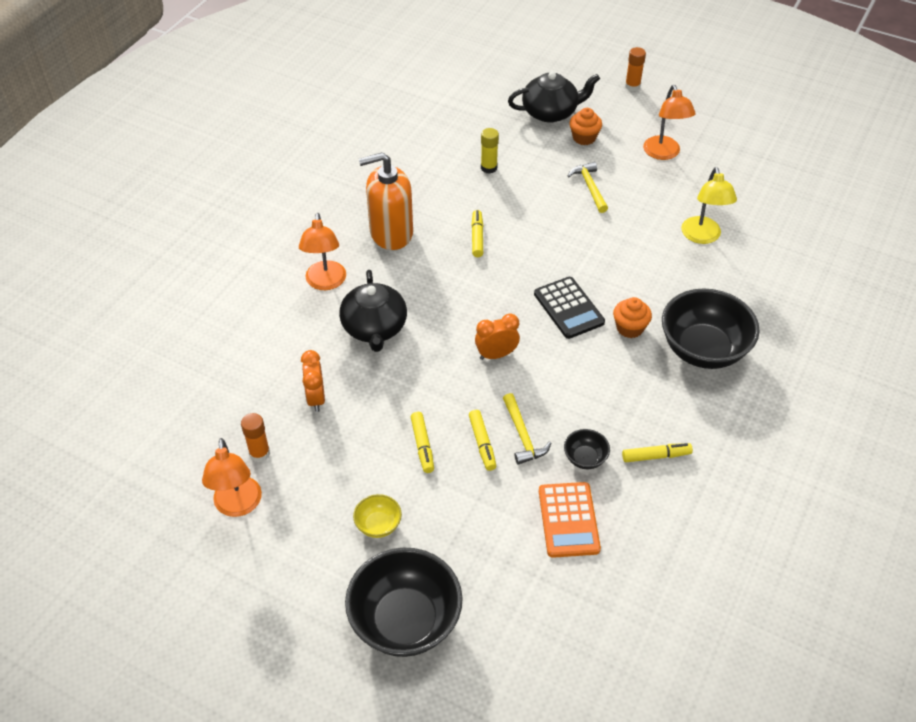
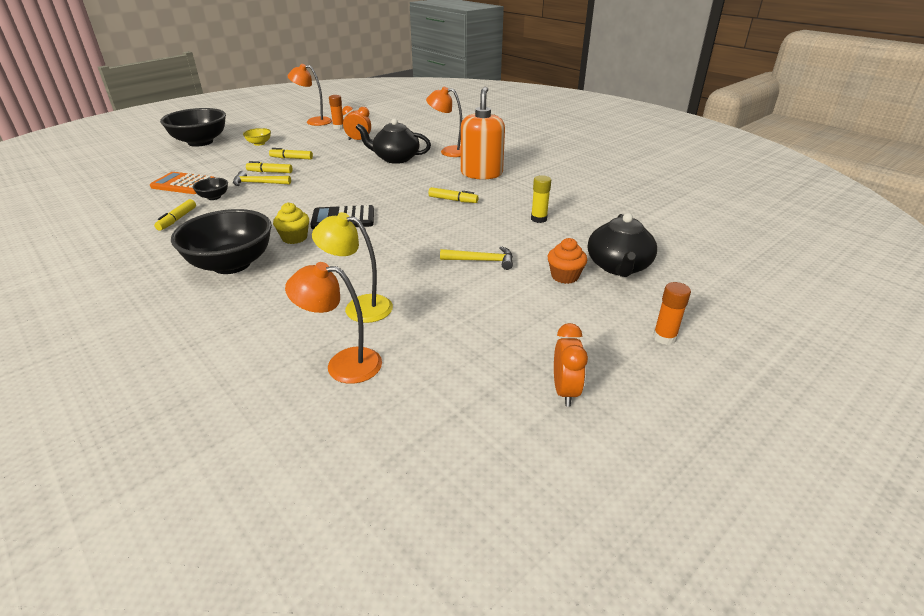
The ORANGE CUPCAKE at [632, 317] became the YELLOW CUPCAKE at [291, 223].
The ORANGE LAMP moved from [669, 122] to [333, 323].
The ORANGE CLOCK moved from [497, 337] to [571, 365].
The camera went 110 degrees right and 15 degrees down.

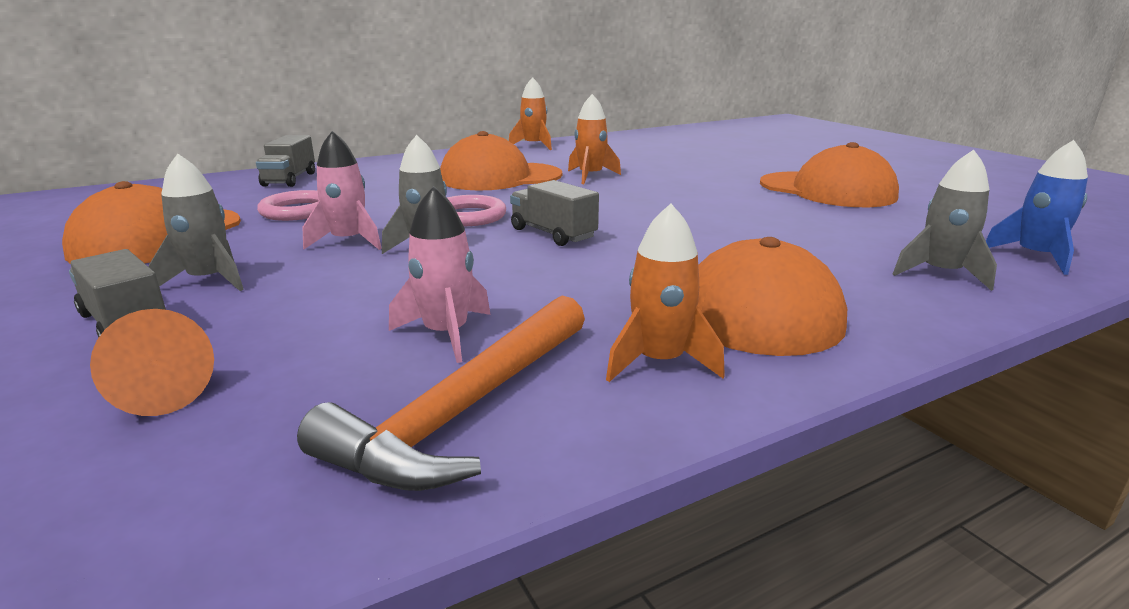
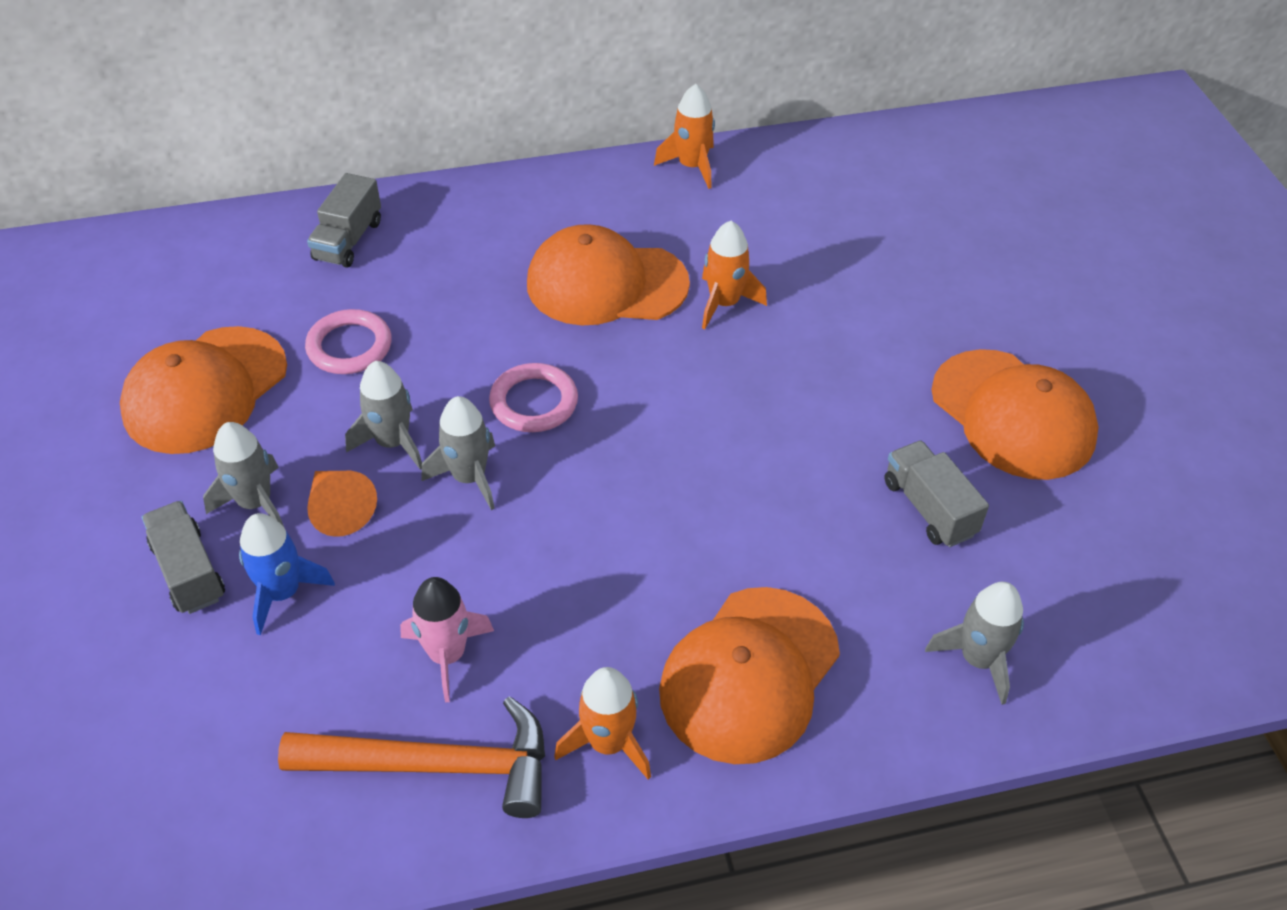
The BLUE ROCKET moved from [1037, 207] to [287, 574].
The ORANGE HAMMER at [441, 393] turned 135 degrees counterclockwise.
The ORANGE CONE moved from [152, 362] to [342, 504].
The PINK ROCKET at [342, 190] became the GREY ROCKET at [383, 415].
The GREY TRUCK moved from [554, 213] to [936, 493].
The camera went 15 degrees right and 25 degrees up.

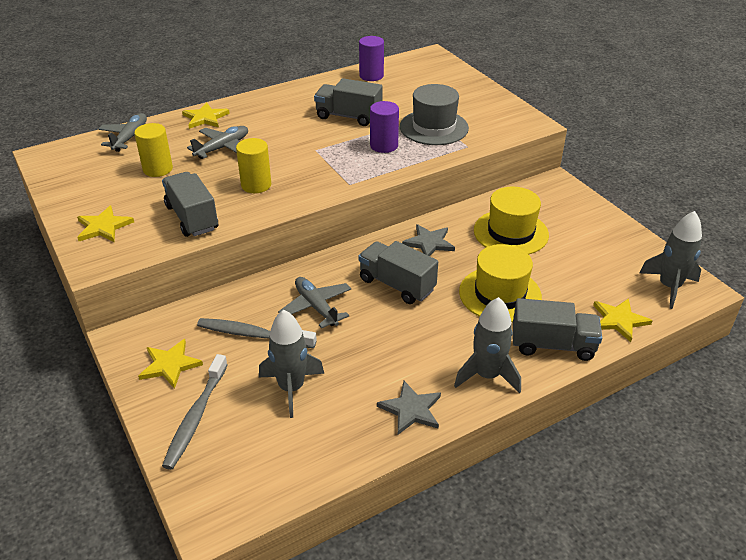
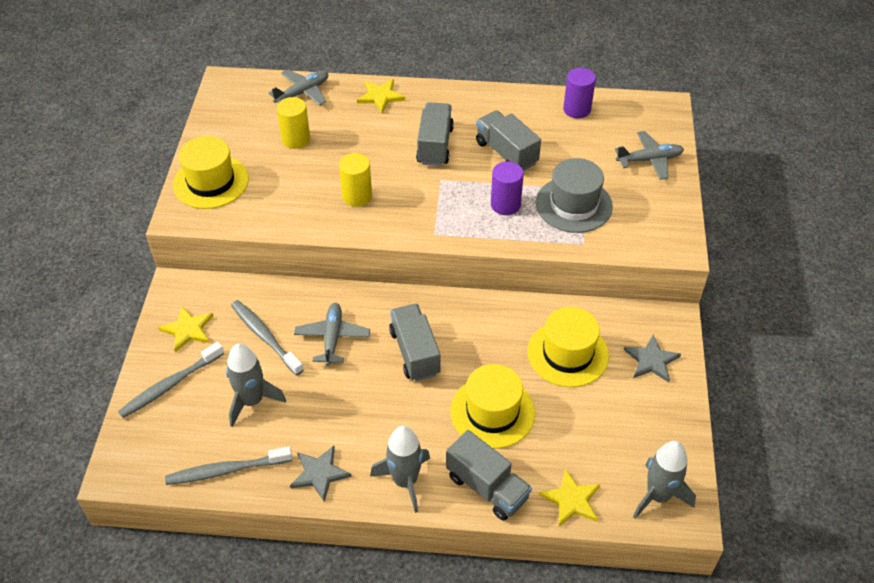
The GREY TOOTHBRUSH at [228, 466] appeared.
The YELLOW STAR at [105, 223] was replaced by the YELLOW HAT at [211, 172].
The GREY TRUCK moved from [190, 204] to [435, 134].
The GREY PLANE moved from [217, 142] to [649, 155].
The GREY STAR moved from [428, 240] to [652, 358].
The camera went 35 degrees right and 10 degrees up.

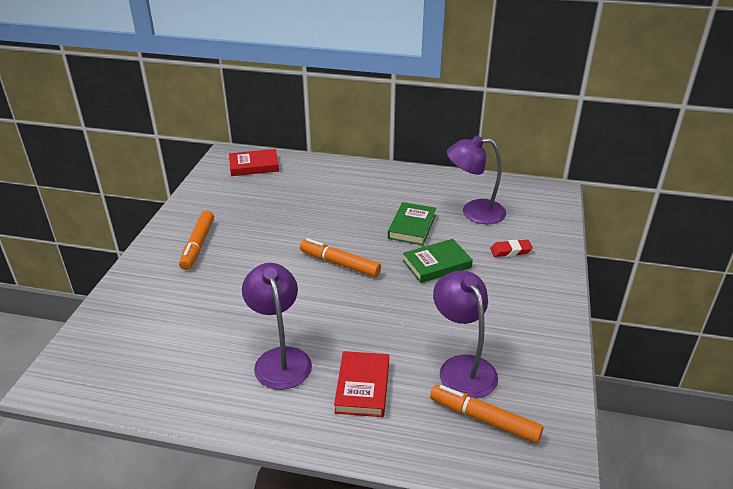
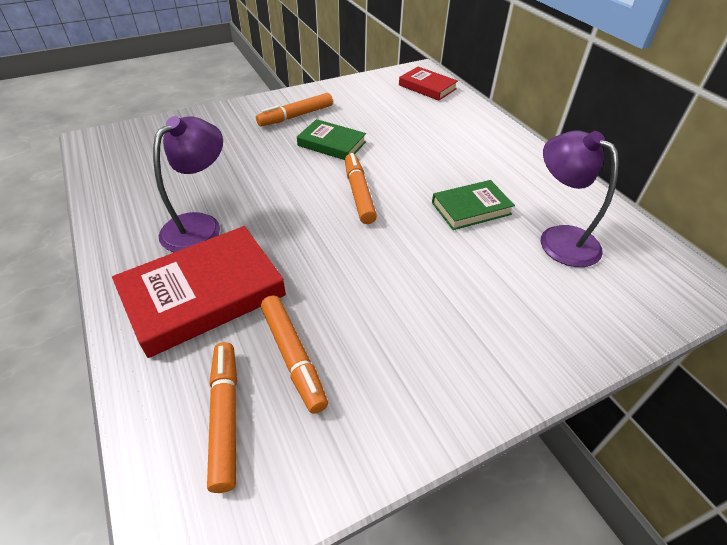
The RED BOOK at [361, 384] changed to 1.71 times the size.
The PURPLE LAMP at [465, 334] was replaced by the ORANGE MARKER at [294, 354].
The GREEN BOOK moved from [438, 261] to [331, 139].
The RED ERASER at [511, 248] disappeared.
The camera went 50 degrees right and 10 degrees up.

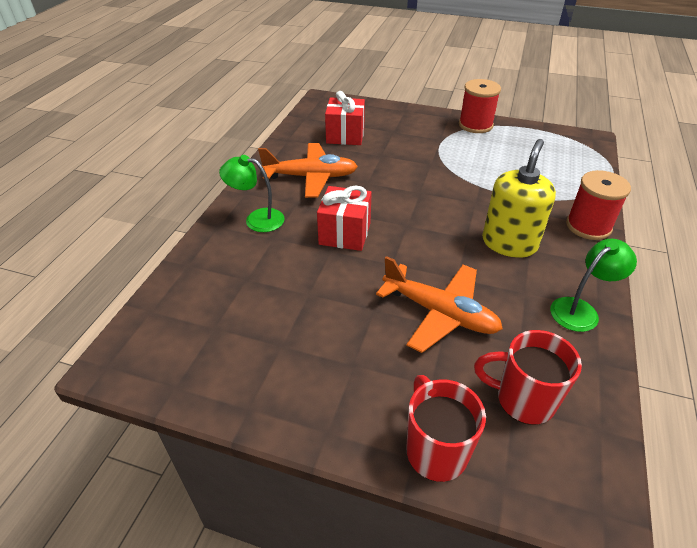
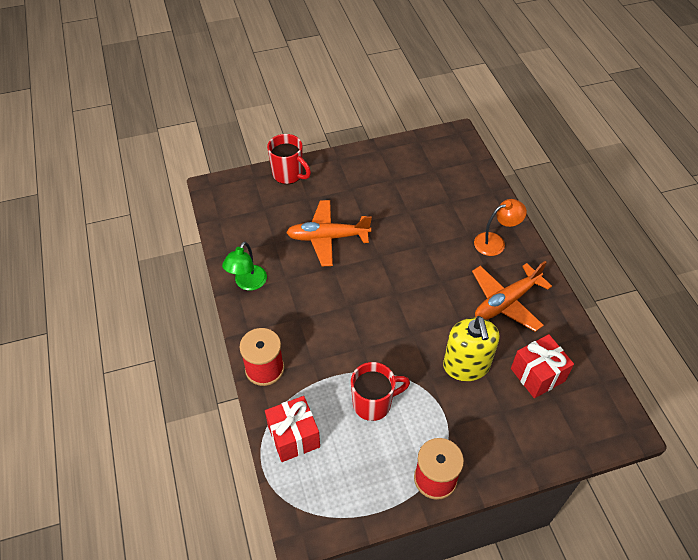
The RED GIFT moved from [344, 218] to [292, 429].
The RED MUG moved from [528, 377] to [380, 391].
The YELLOW SOAP DISPENSER moved from [519, 198] to [471, 348].
The GREEN LAMP at [252, 193] became the ORANGE LAMP at [500, 227].
The camera went 145 degrees right and 10 degrees up.

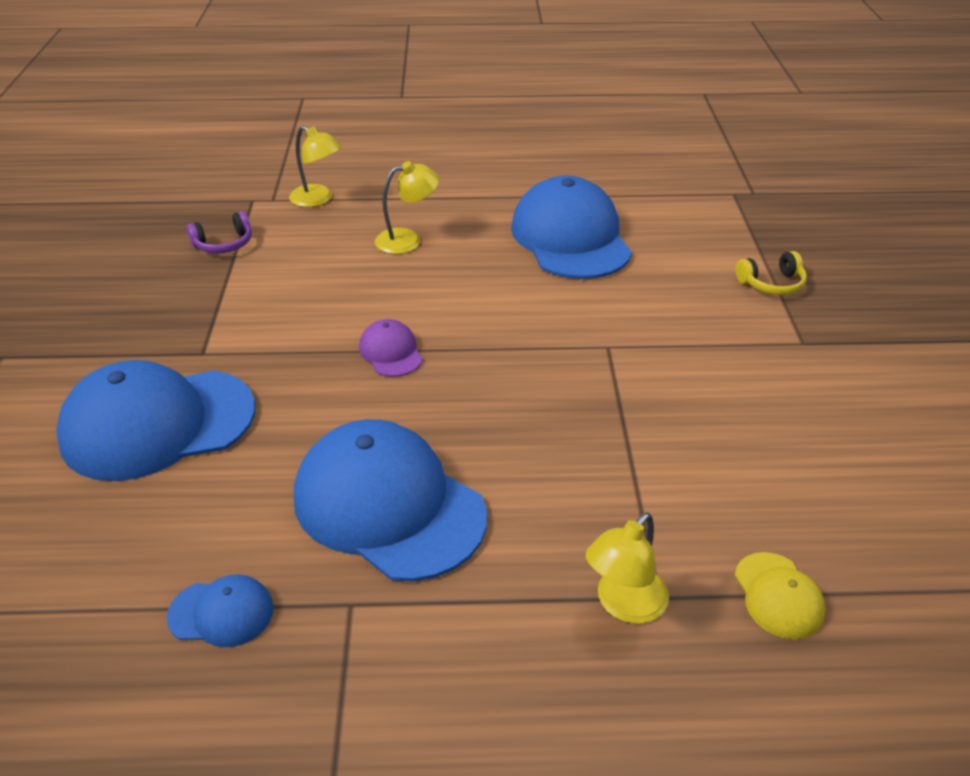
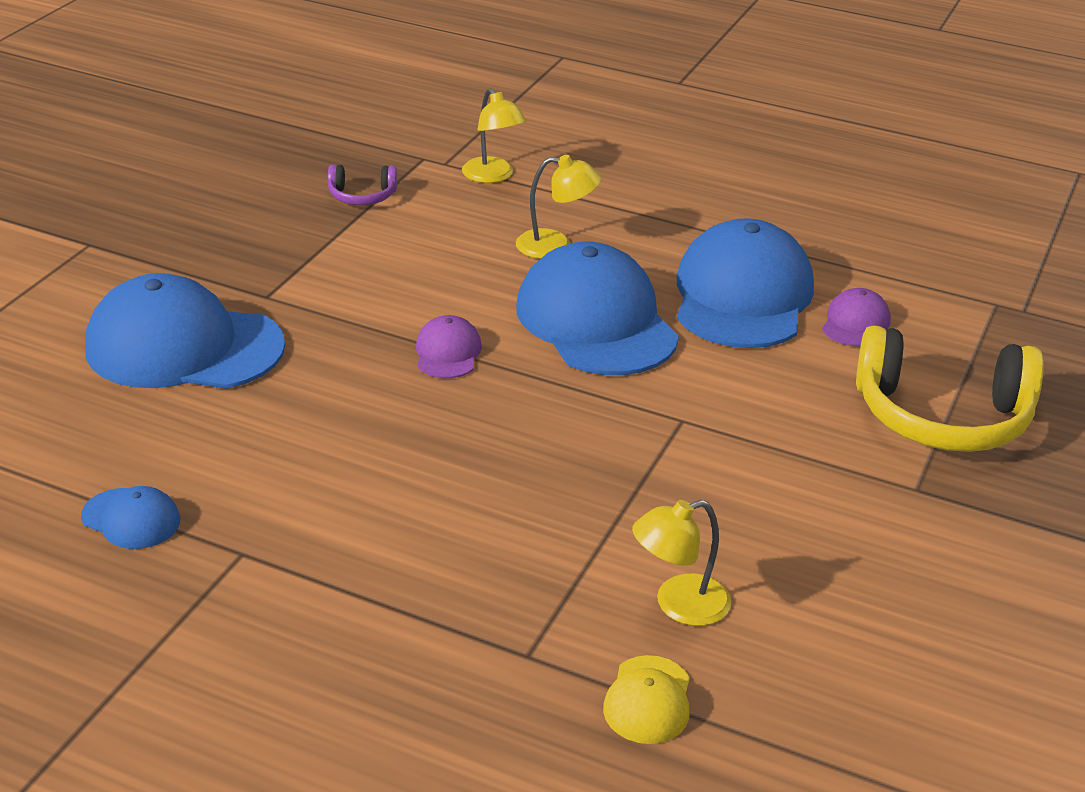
The BLUE CAP moved from [390, 500] to [597, 308].
The YELLOW LAMP moved from [627, 568] to [682, 563].
The PURPLE CAP at [856, 317] appeared.
The YELLOW HEADPHONES at [771, 273] changed to 2.15 times the size.
The camera went 25 degrees right and 5 degrees down.

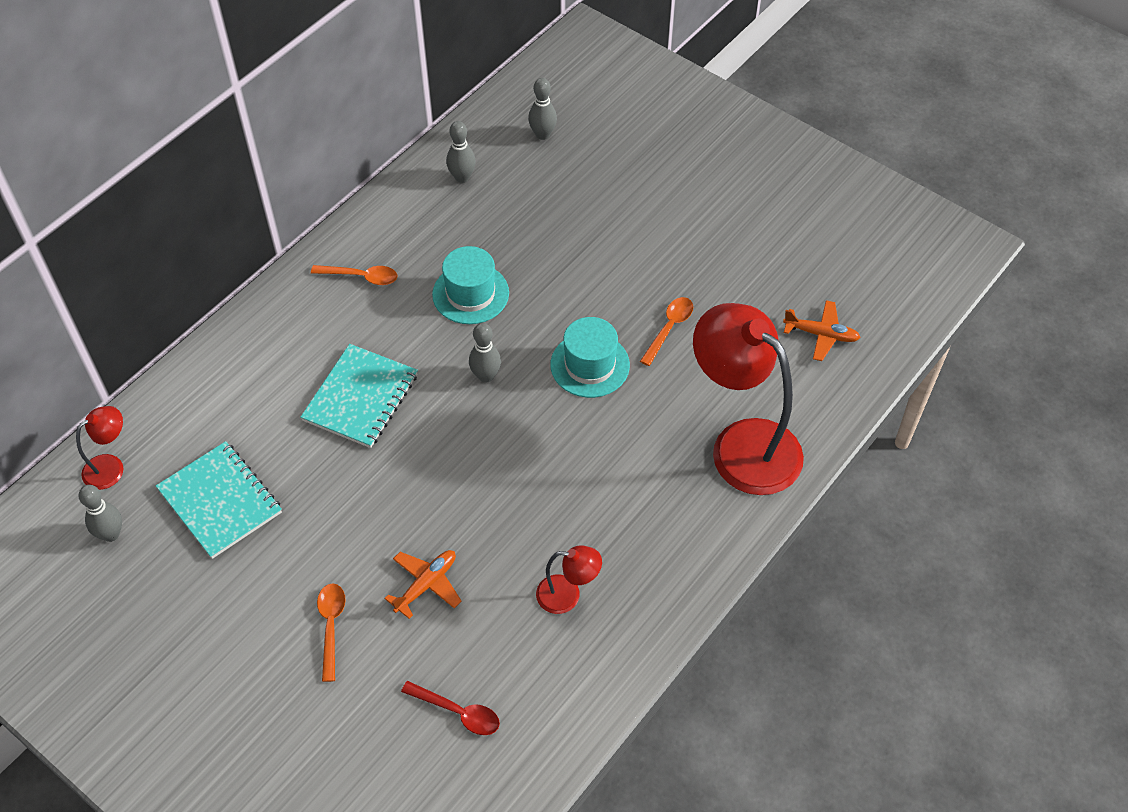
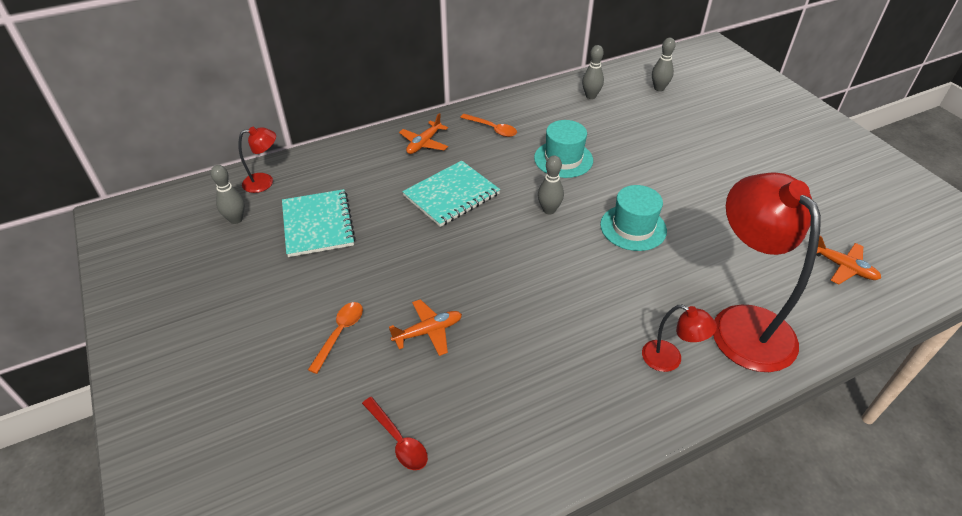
The ORANGE PLANE at [423, 133] appeared.
The RED LAMP moved from [569, 580] to [679, 338].
The ORANGE SPOON at [666, 331] disappeared.
The camera went 25 degrees right and 10 degrees down.

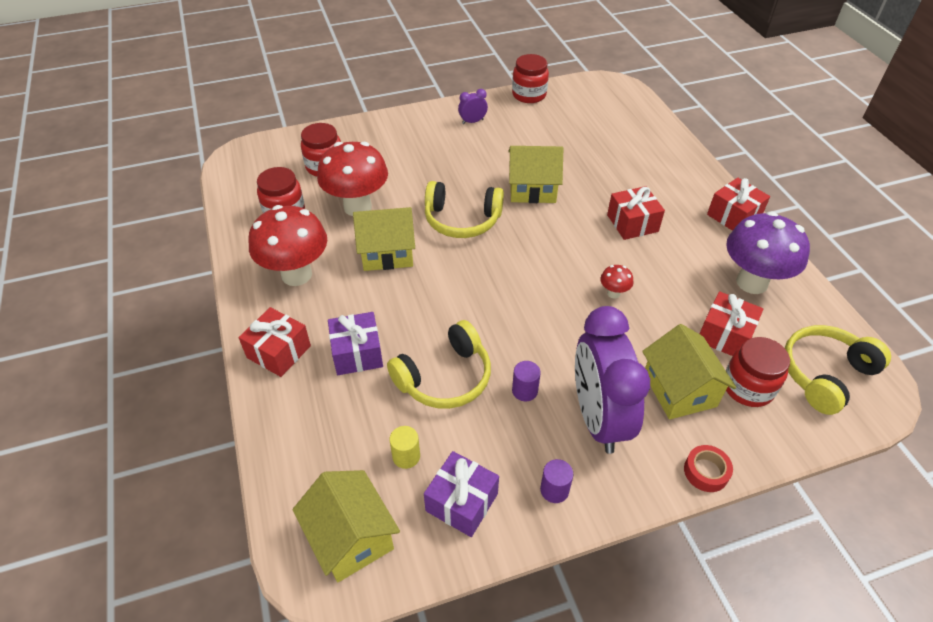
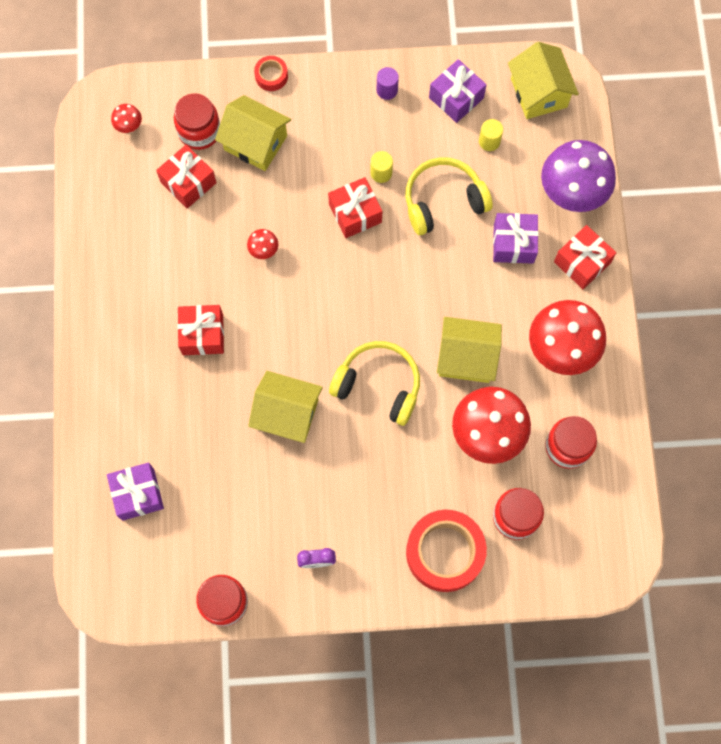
The PURPLE GIFT at [135, 492] appeared.
The YELLOW HEADPHONES at [838, 370] was replaced by the RED MUSHROOM at [126, 118].
The YELLOW HOUSE at [689, 371] turned 60 degrees counterclockwise.
The RED GIFT moved from [738, 204] to [355, 207].
The PURPLE CYLINDER at [526, 381] became the YELLOW CYLINDER at [381, 167].
The RED TAPE at [446, 551] appeared.
The PURPLE MUSHROOM moved from [768, 252] to [578, 176].
The PURPLE CLOCK at [612, 380] disappeared.
The camera went 165 degrees left and 25 degrees up.

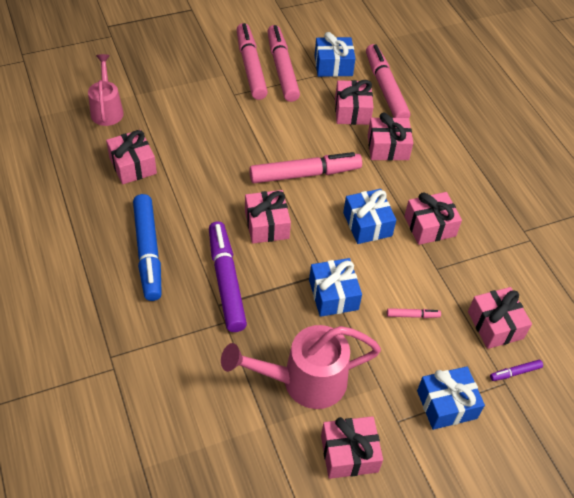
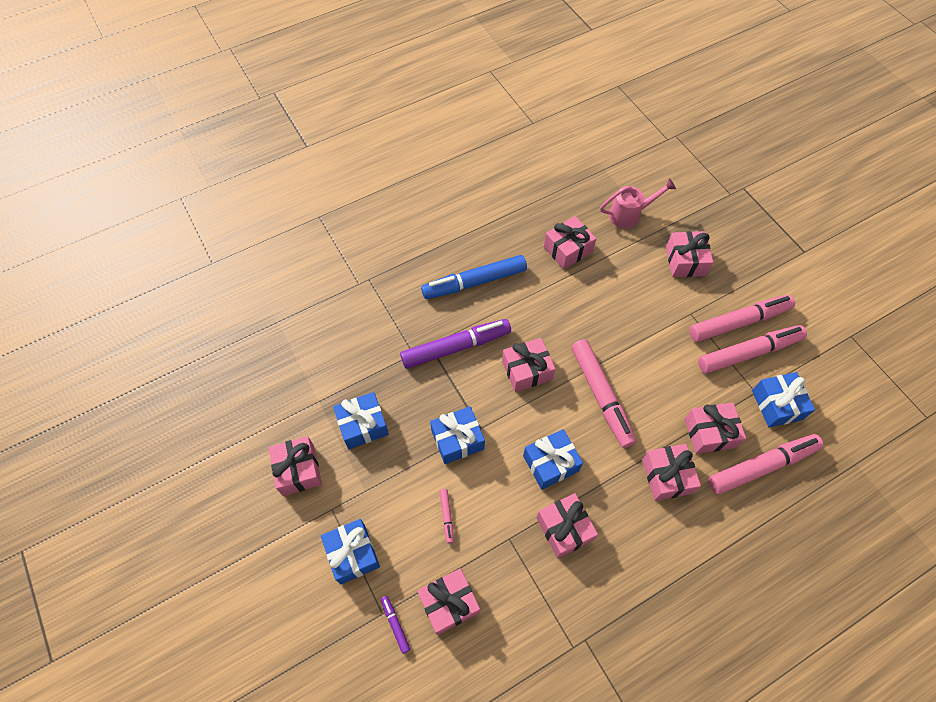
The PINK WATERING CAN at [301, 367] was replaced by the BLUE GIFT at [361, 420].
The PINK GIFT at [689, 254] appeared.
The camera went 85 degrees right and 10 degrees up.

